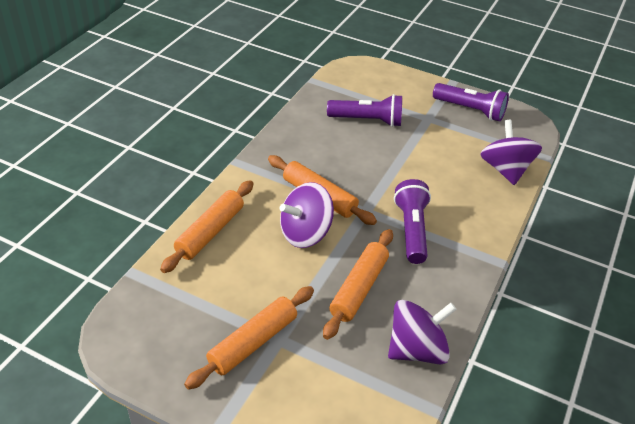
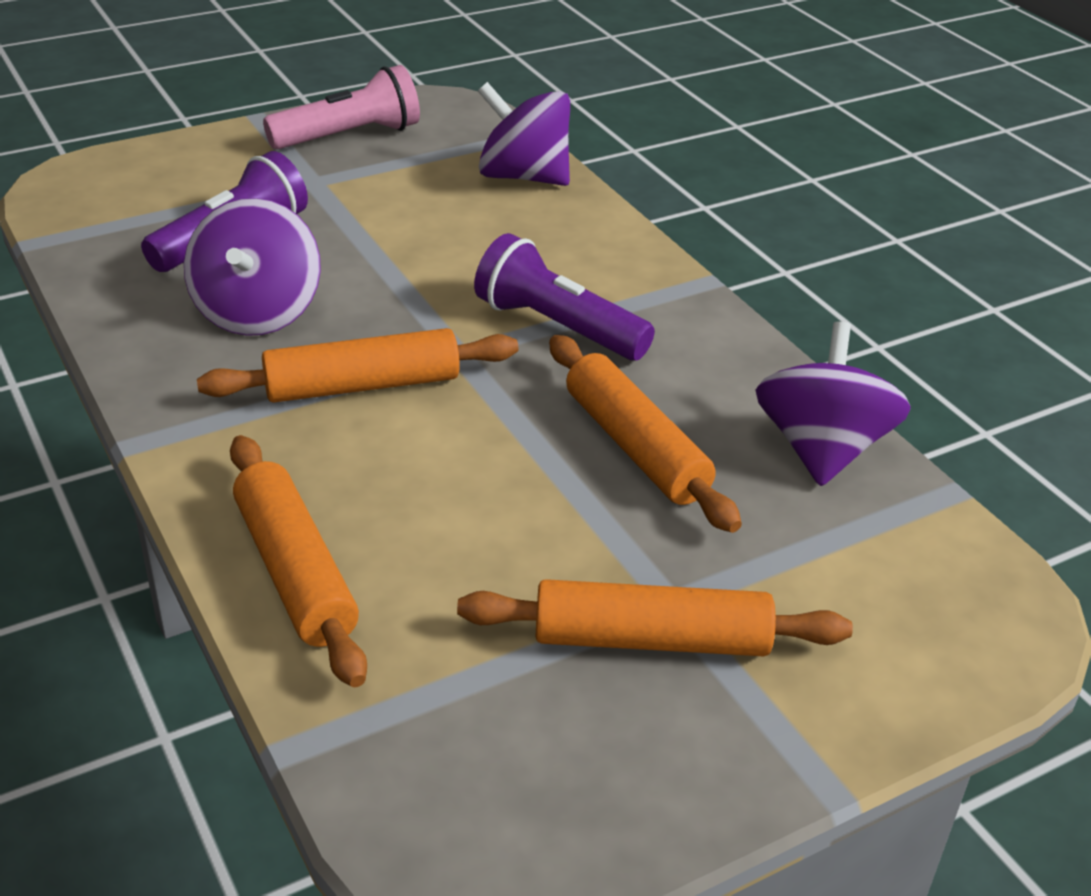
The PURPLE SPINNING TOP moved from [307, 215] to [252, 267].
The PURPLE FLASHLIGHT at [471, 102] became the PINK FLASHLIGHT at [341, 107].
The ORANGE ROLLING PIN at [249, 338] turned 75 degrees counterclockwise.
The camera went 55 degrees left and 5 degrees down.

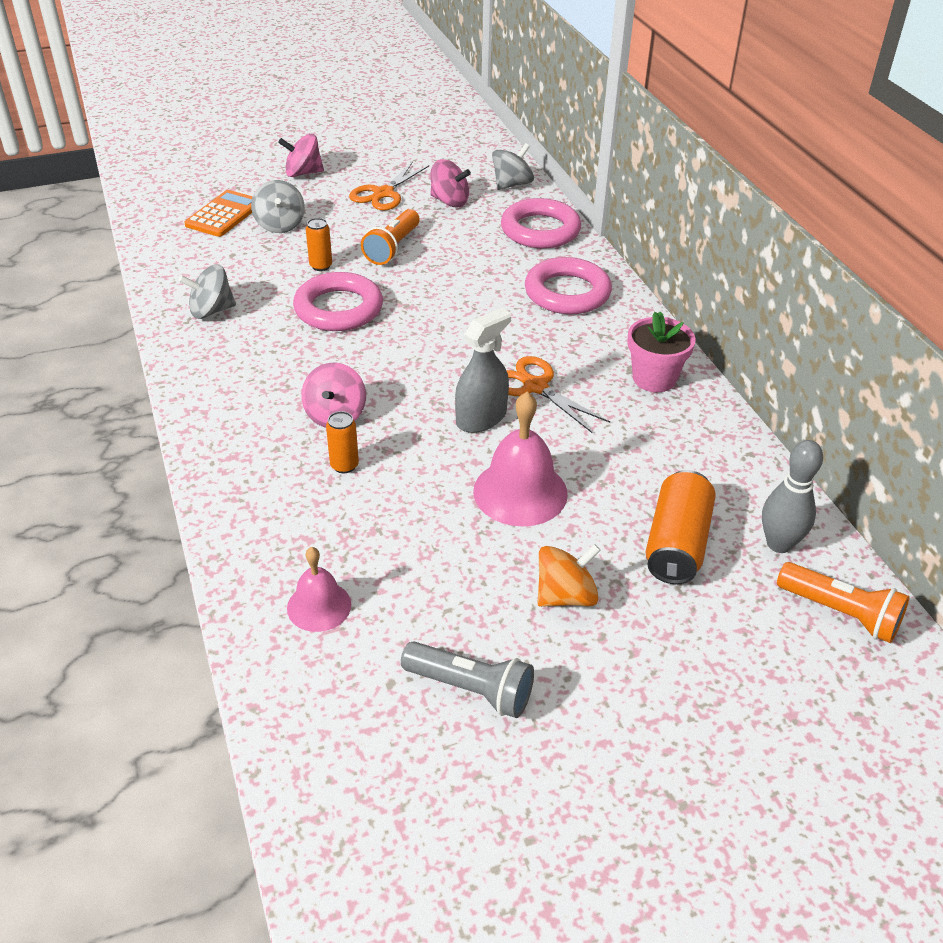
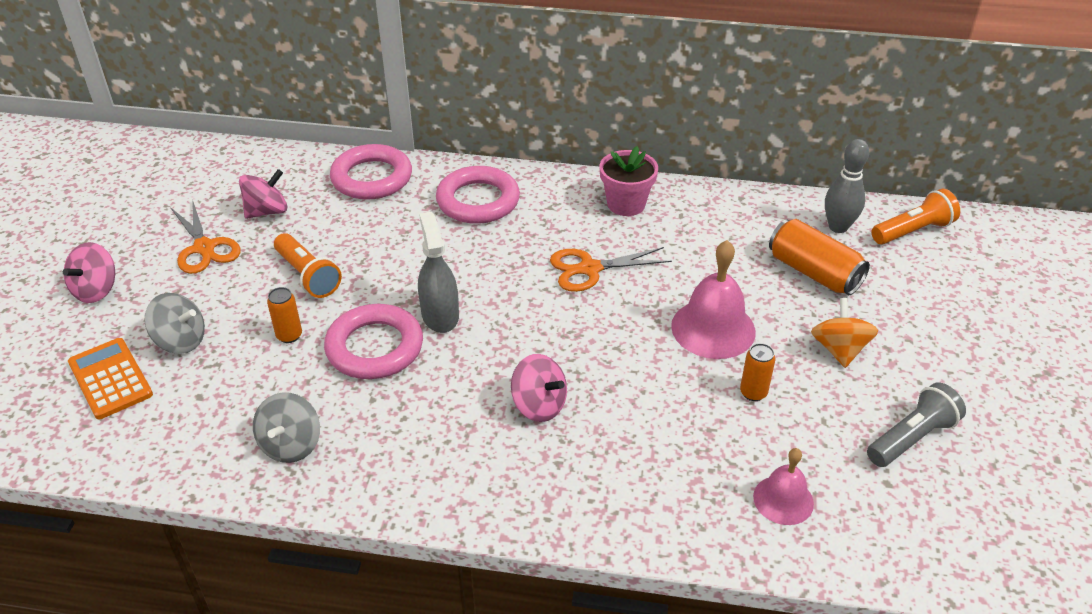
The GREY SPRAY BOTTLE moved from [483, 370] to [438, 272].
The ORANGE CAN moved from [342, 442] to [757, 372].
The GREY SPINNING TOP at [513, 166] disappeared.
The camera went 60 degrees left and 0 degrees up.

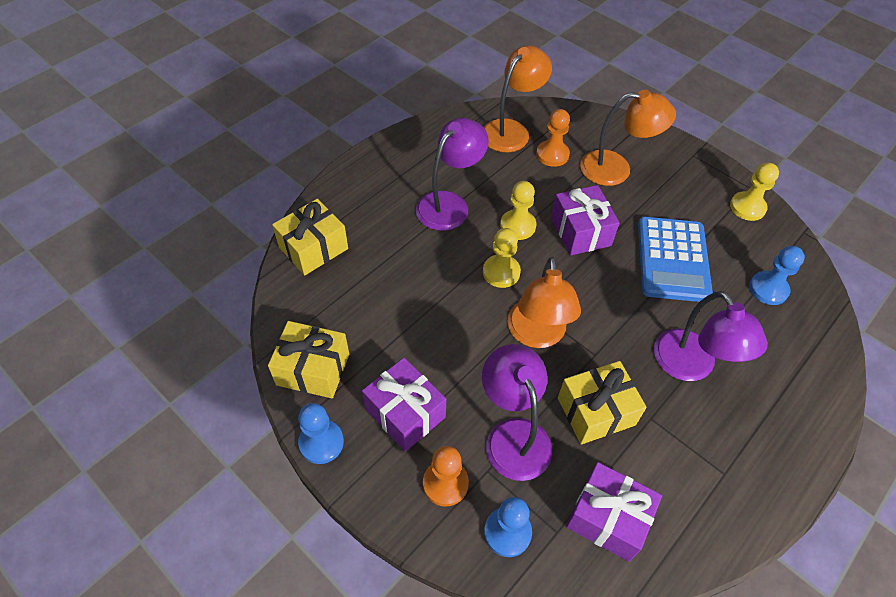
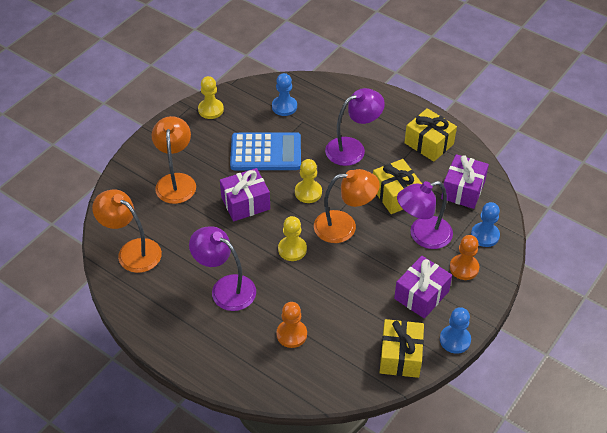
The ORANGE PAWN moved from [553, 138] to [291, 325].
The YELLOW PAWN moved from [518, 210] to [308, 181].
The YELLOW GIFT moved from [310, 237] to [431, 135].
The camera went 95 degrees left and 5 degrees down.

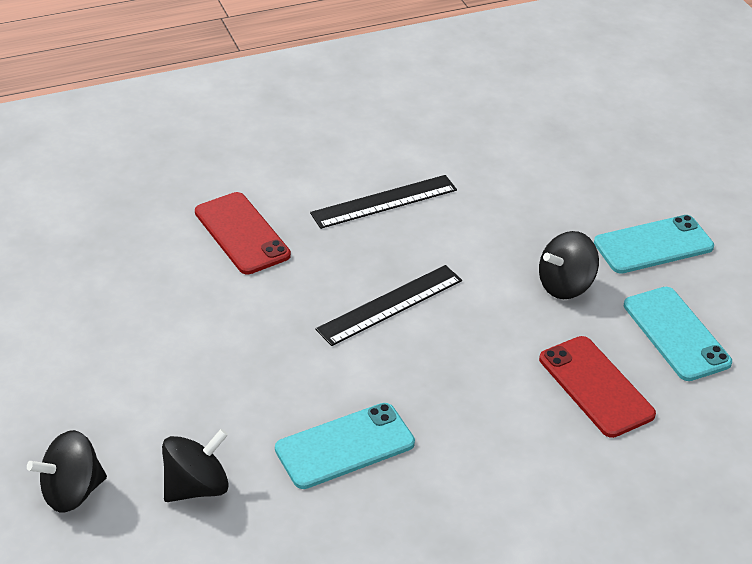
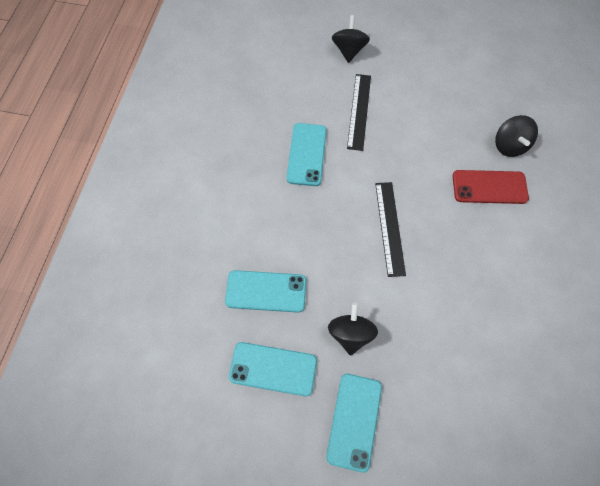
The RED PHONE at [597, 387] became the TURQUOISE PHONE at [265, 291].
The BLACK RULER moved from [383, 202] to [359, 112].
The BLACK SPINNING TOP moved from [195, 465] to [516, 136].
The camera went 125 degrees right and 25 degrees up.

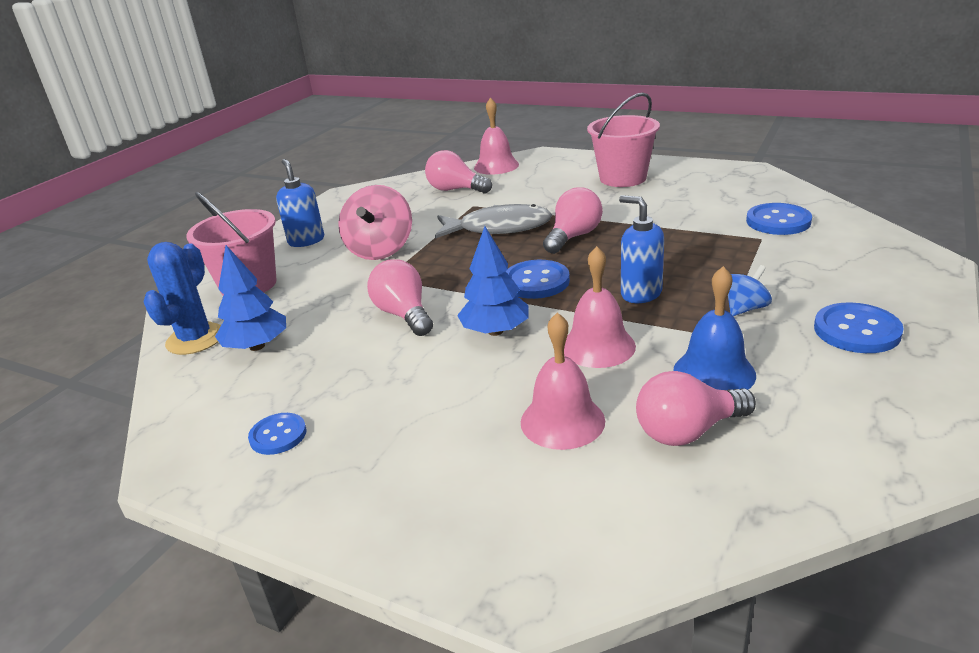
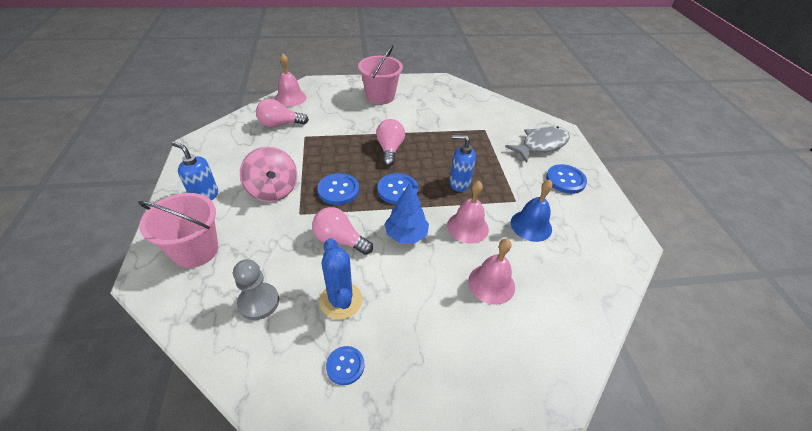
The BLUE TREE at [250, 298] was replaced by the GREY PAWN at [256, 289].
The BLUE BUTTON moved from [779, 219] to [338, 189].
The BLUE CACTUS moved from [182, 298] to [341, 279].
The GREY FISH moved from [493, 221] to [537, 144].
The PINK LIGHT BULB at [696, 408] disappeared.
The BLUE SPINNING TOP at [750, 290] disappeared.
The camera went 40 degrees left and 15 degrees up.

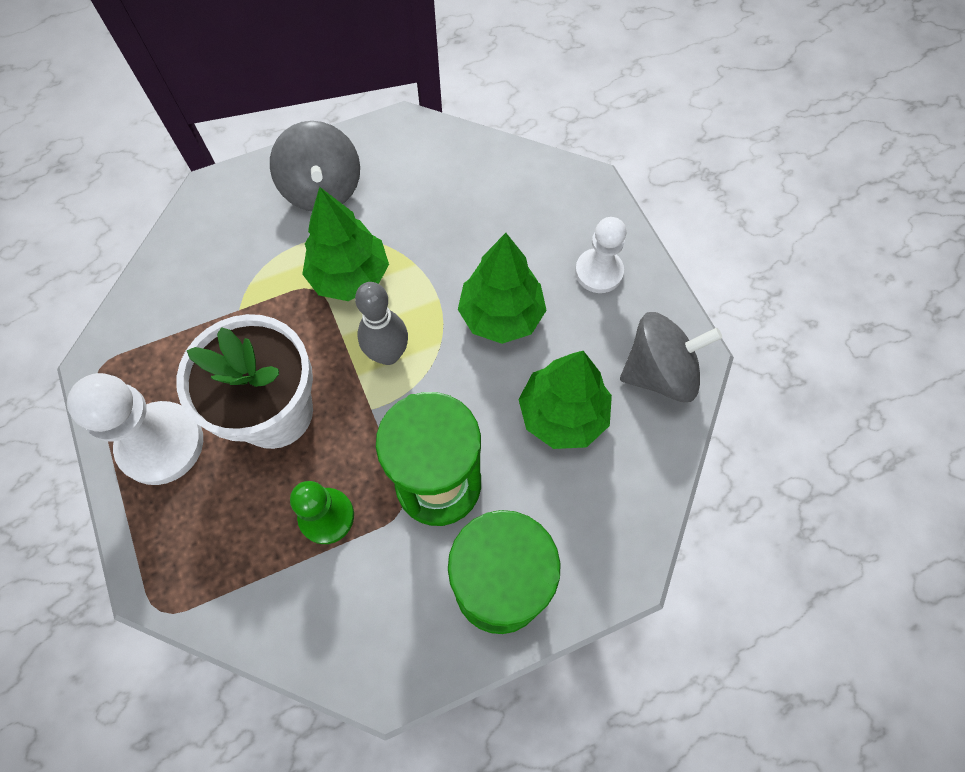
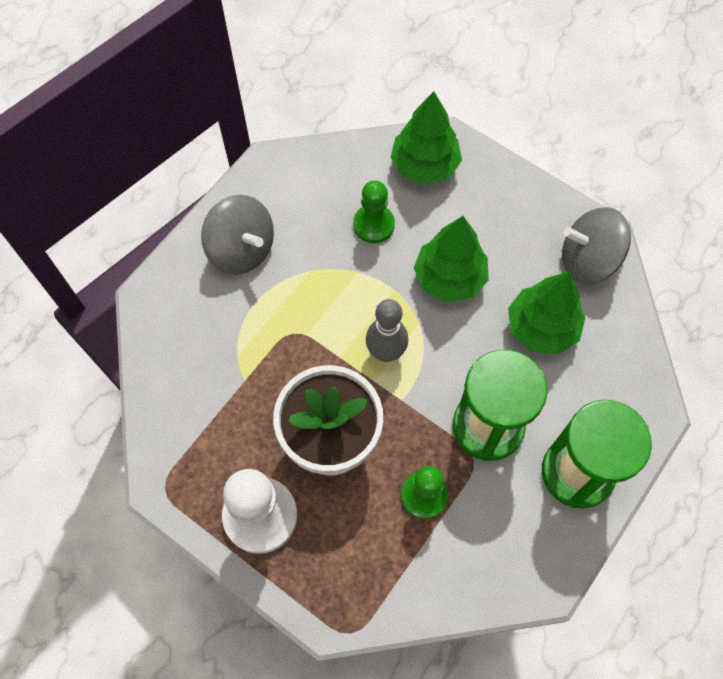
The GREEN PAWN at [374, 212] appeared.
The GREEN TREE moved from [345, 244] to [426, 138].
The GREY SPINNING TOP at [671, 357] turned 135 degrees counterclockwise.
The WHITE PAWN at [600, 255] disappeared.
The camera went 30 degrees left and 0 degrees up.

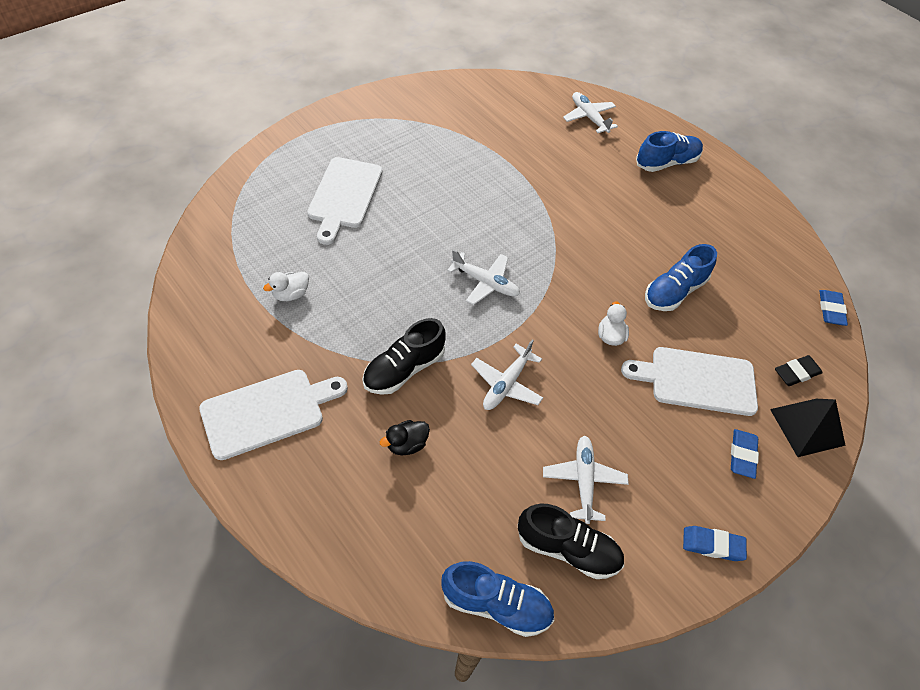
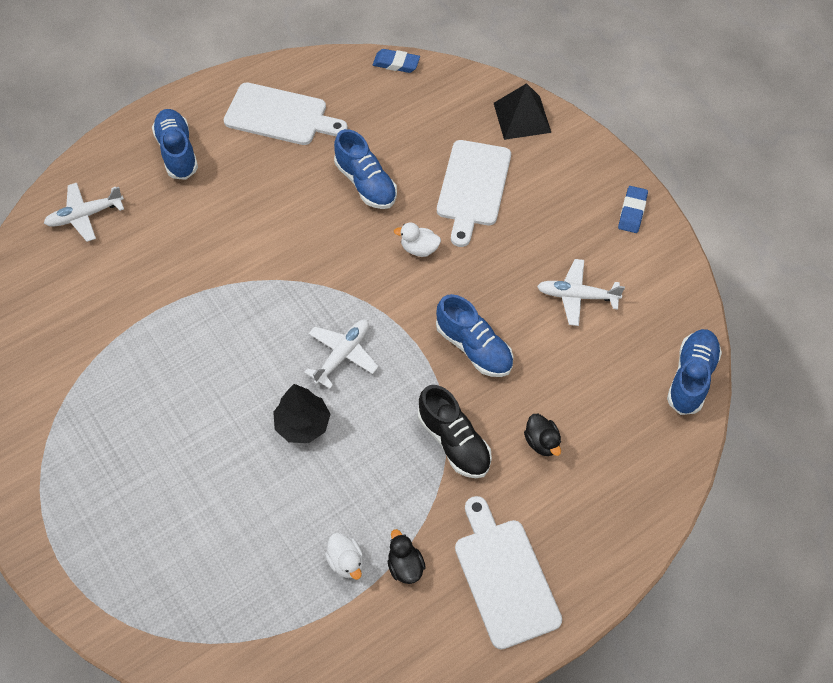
The WHITE CUTTING BOARD moved from [344, 201] to [286, 113].
The BLACK TREE at [302, 413] appeared.
The BLACK DUCK at [407, 556] appeared.
The WHITE PLANE at [507, 375] was replaced by the BLUE SHOE at [474, 335].
The BLACK SHOE at [571, 541] disappeared.
The BLUE ERASER at [745, 454] disappeared.
The BLACK ERASER at [799, 370] disappeared.
The camera went 80 degrees left and 5 degrees up.

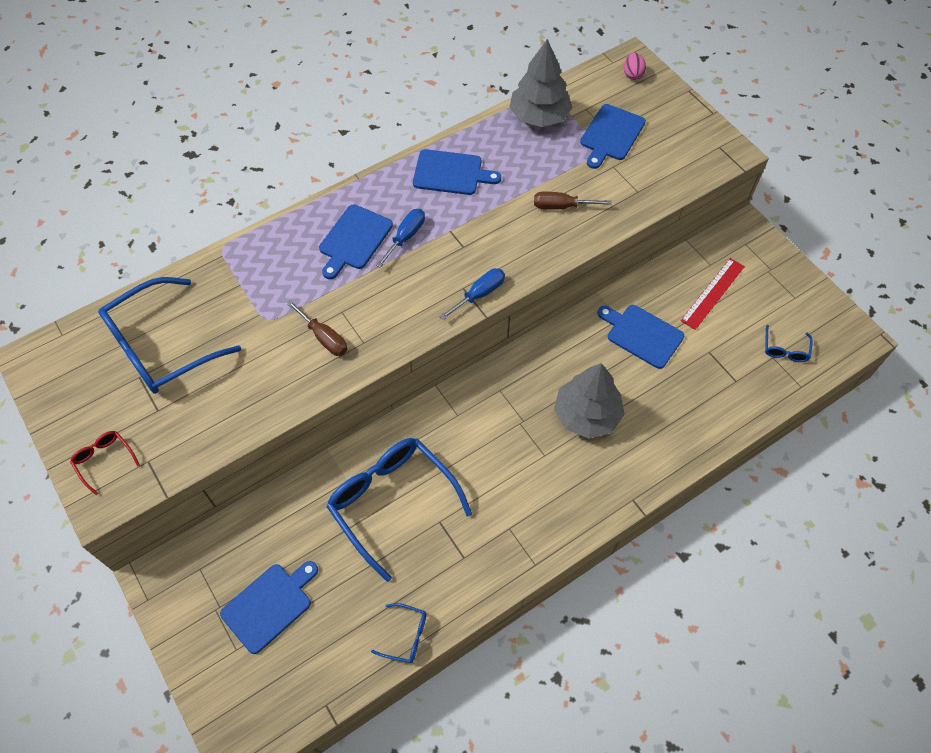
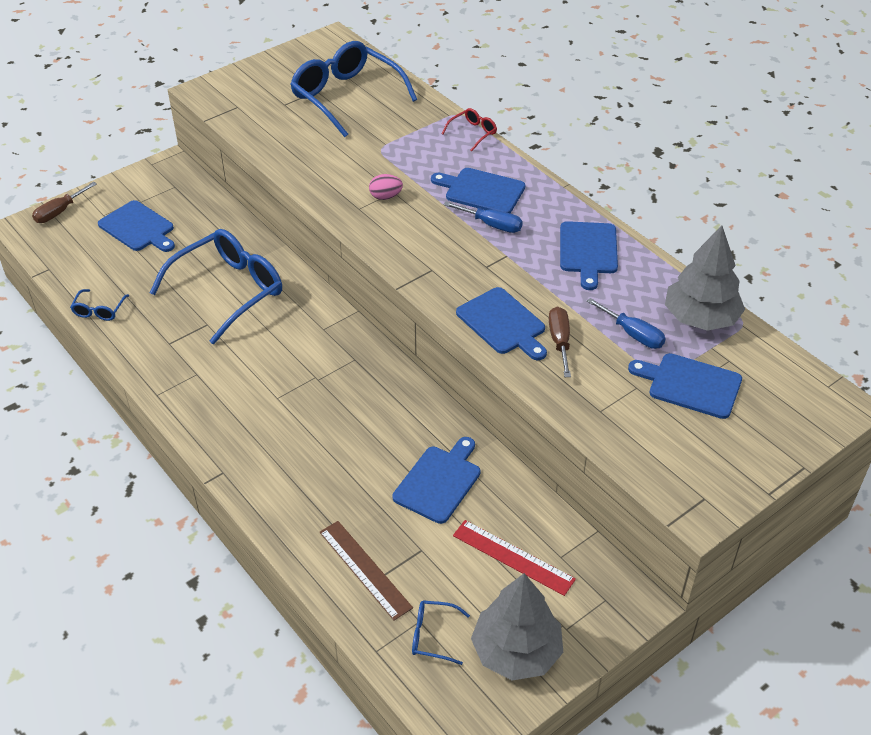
The BROWN SCREWDRIVER moved from [317, 328] to [64, 202].
The BROWN RULER at [366, 571] appeared.
The PINK EGG moved from [635, 66] to [386, 187].
The RED GLASSES moved from [105, 463] to [469, 129].
The BLUE CUTTING BOARD at [501, 323] appeared.
The GREY TREE moved from [589, 401] to [517, 627].
The BLUE SCREWDRIVER moved from [472, 294] to [626, 323].
The camera went 85 degrees right and 15 degrees down.

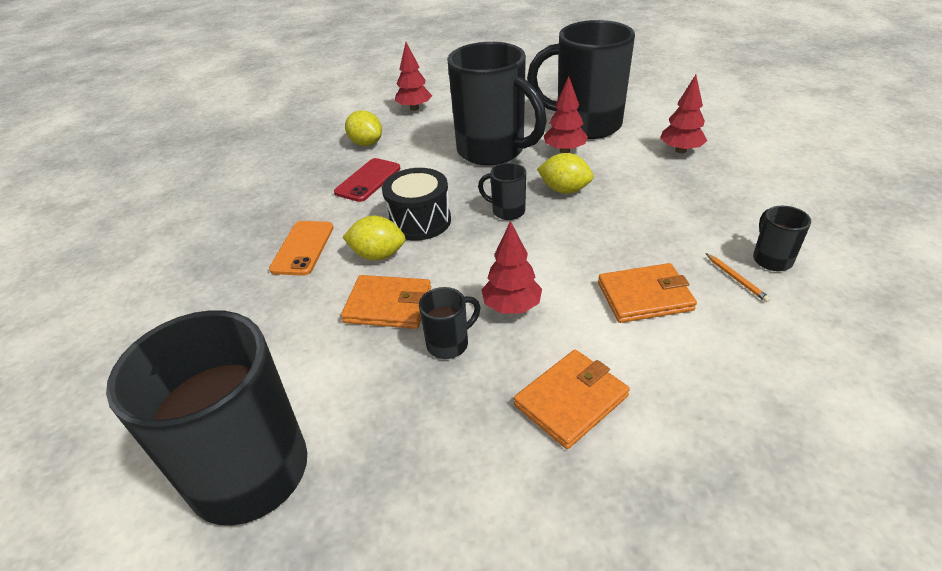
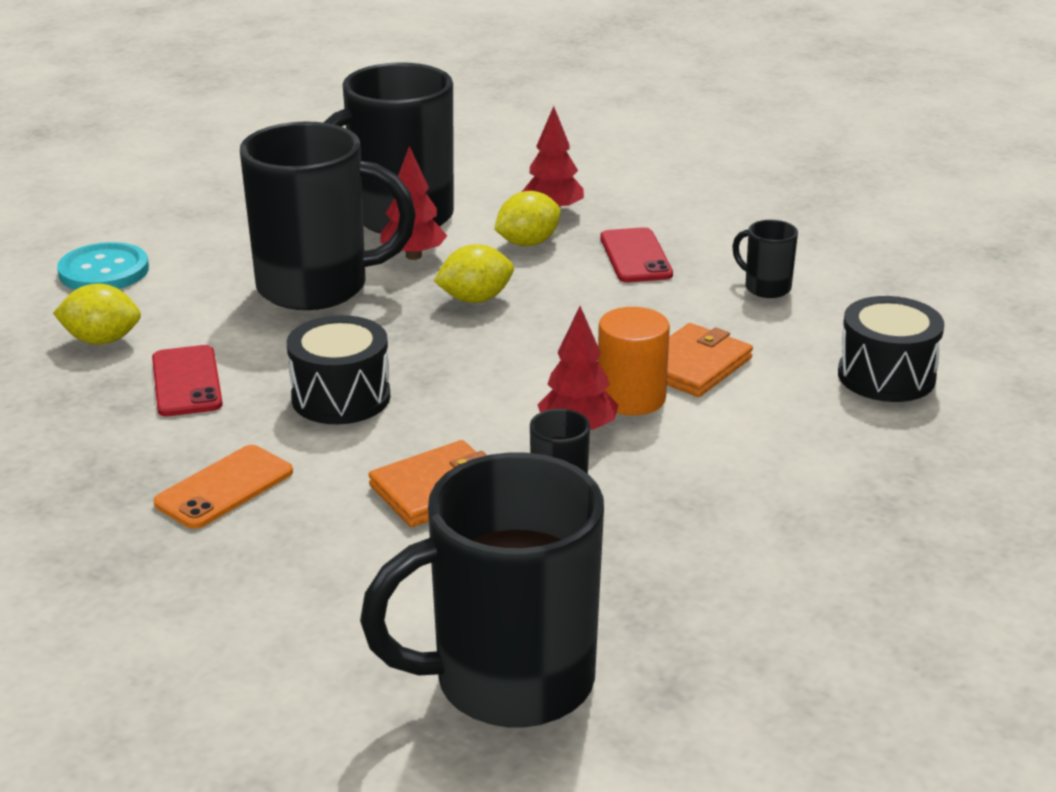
The RED TREE at [413, 76] was replaced by the TURQUOISE BUTTON at [103, 266].
The ORANGE PHONE at [301, 248] turned 75 degrees clockwise.
The YELLOW LEMON moved from [373, 238] to [527, 218].
The ORANGE CYLINDER at [634, 361] appeared.
The RED PHONE at [636, 254] appeared.
The BLACK DRUM at [891, 349] appeared.
The BLACK MUG at [502, 191] disappeared.
The ORANGE WALLET at [572, 399] disappeared.
The ORANGE PENCIL at [738, 277] disappeared.
The camera went 45 degrees left and 10 degrees down.

